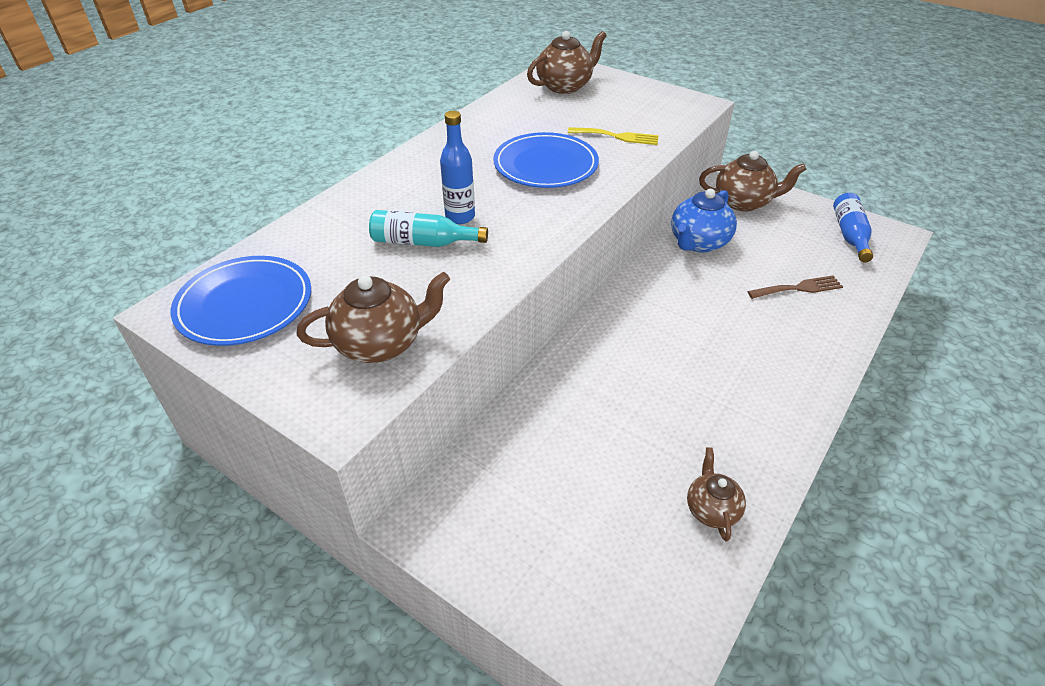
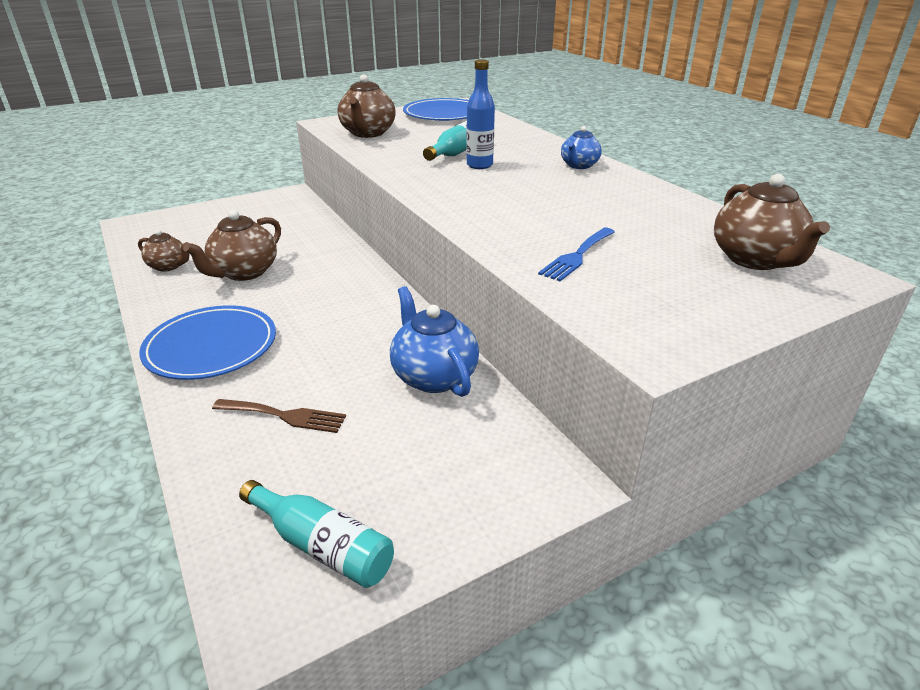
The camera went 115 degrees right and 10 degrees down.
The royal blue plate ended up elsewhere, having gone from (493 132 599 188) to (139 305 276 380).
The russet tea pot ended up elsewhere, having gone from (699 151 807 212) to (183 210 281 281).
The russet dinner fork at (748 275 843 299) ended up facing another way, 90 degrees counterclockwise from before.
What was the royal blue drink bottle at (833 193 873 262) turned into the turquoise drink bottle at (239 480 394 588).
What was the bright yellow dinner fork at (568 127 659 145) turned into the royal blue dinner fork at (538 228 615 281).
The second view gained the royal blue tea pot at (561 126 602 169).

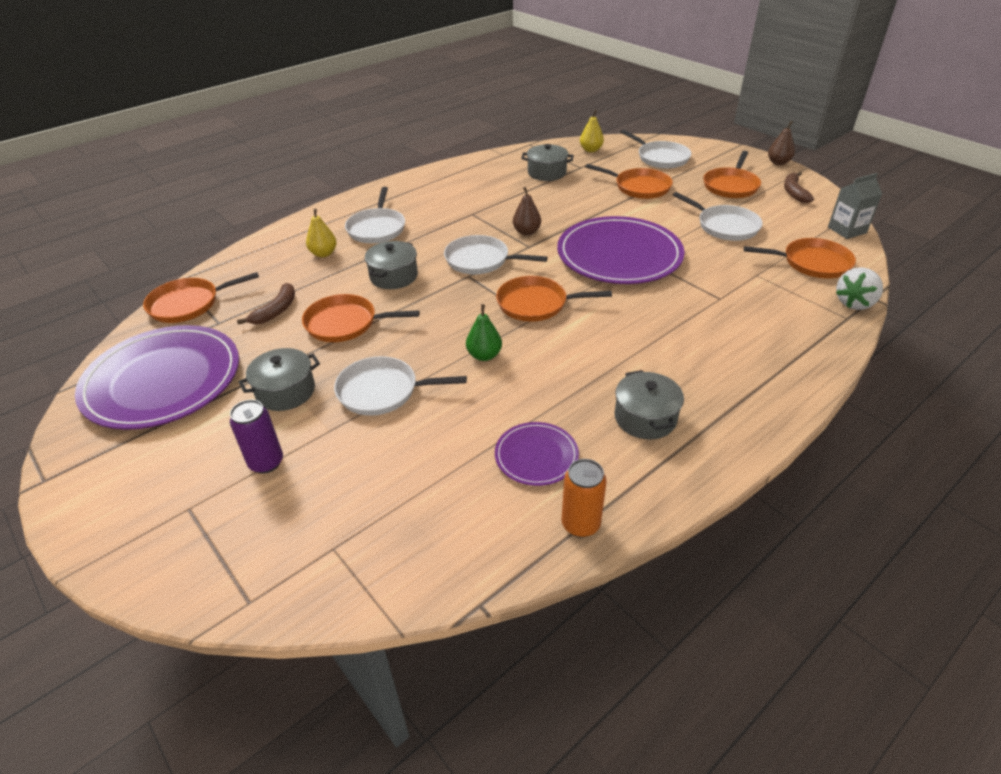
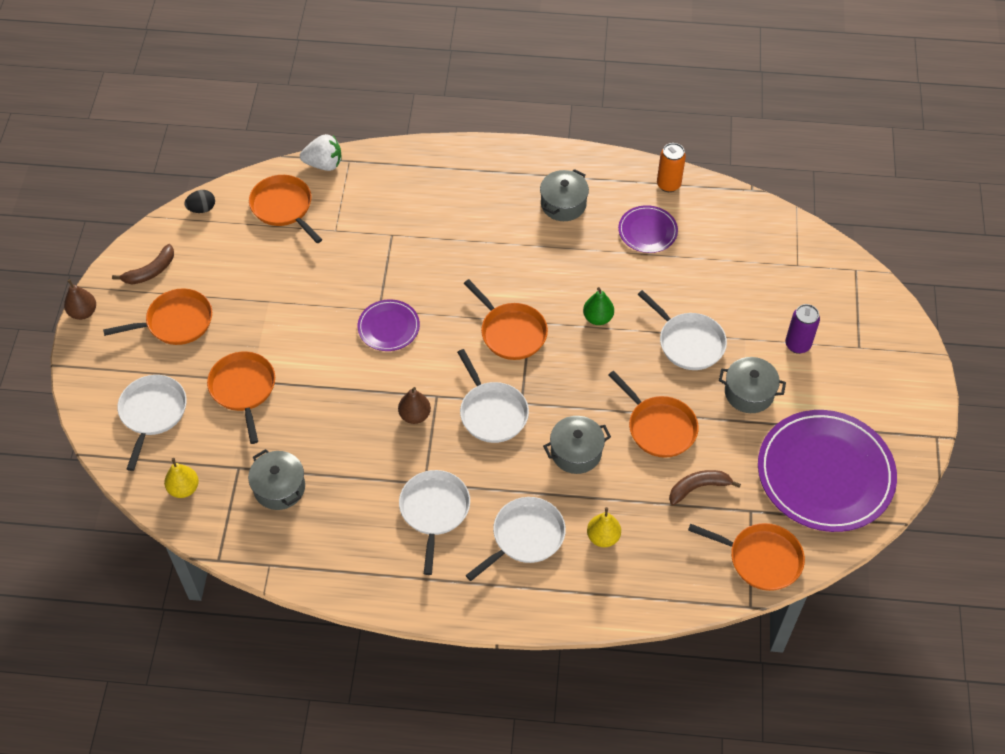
The camera went 135 degrees left and 15 degrees up.
Where the grey juice carton stood at (828 173 882 239), the jet-black egg came to stand at (184 190 215 213).
The size of the purple plate at (557 216 684 284) changed by a factor of 0.48.
The snow-white skillet ended up elsewhere, having gone from (673 192 763 241) to (399 470 470 575).

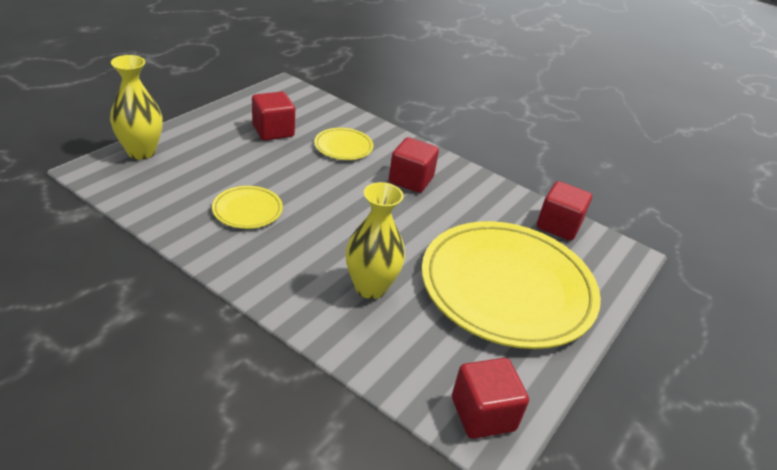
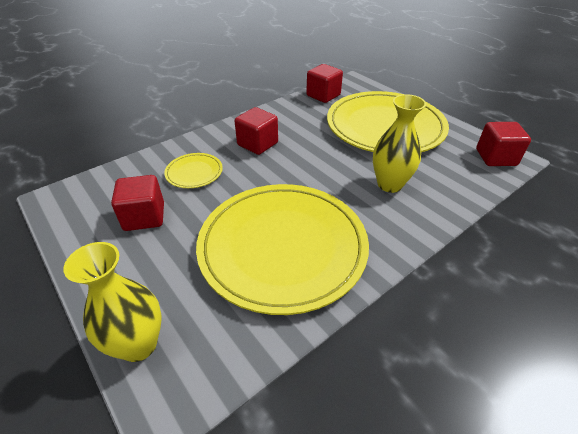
The camera went 70 degrees left and 5 degrees up.
The size of the bright yellow plate at (212 186 283 229) changed by a factor of 2.40.

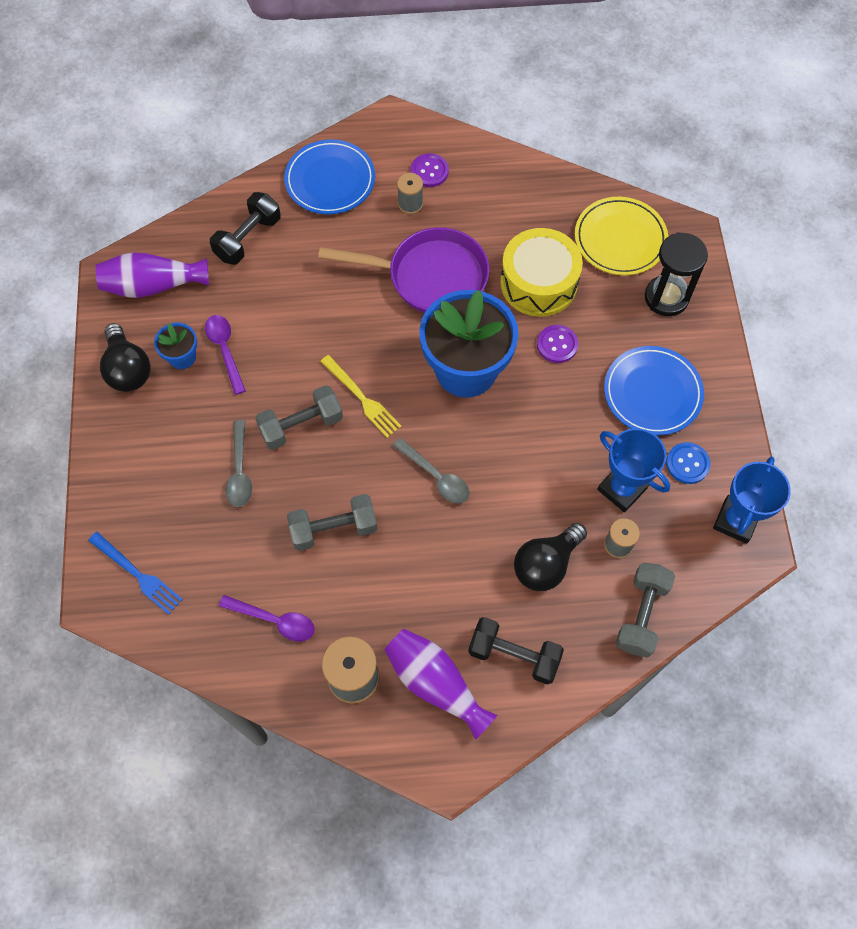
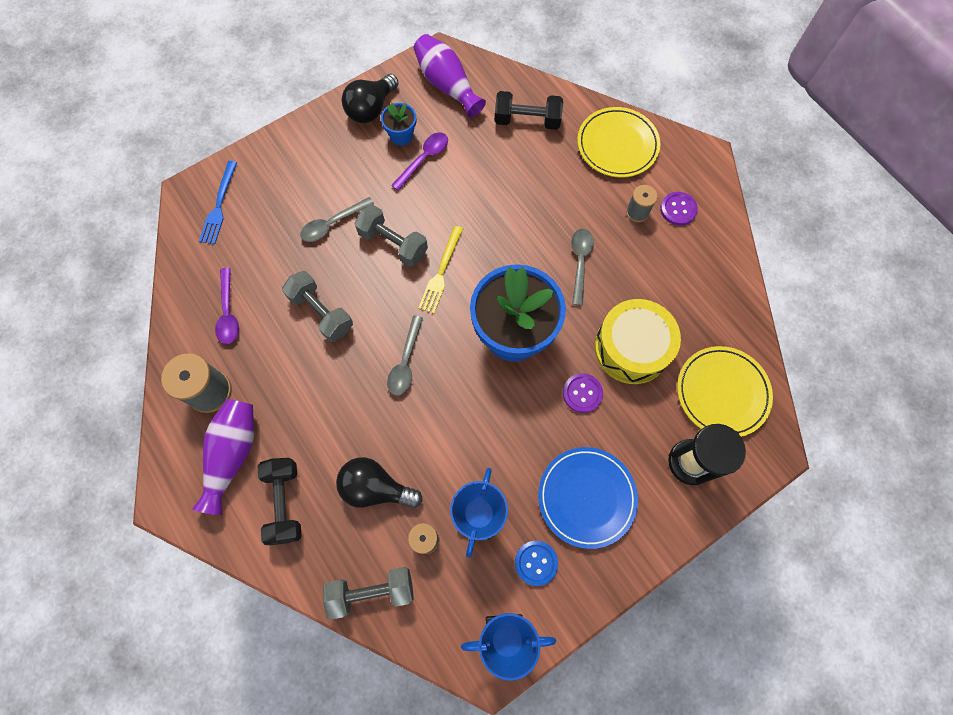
The camera went 60 degrees right and 5 degrees up.
Where the purple skillet stood at (318 227 489 313), the grey teaspoon came to stand at (571 229 594 306).
What was the royal blue plate at (284 139 375 214) turned into the bright yellow plate at (577 107 661 178).

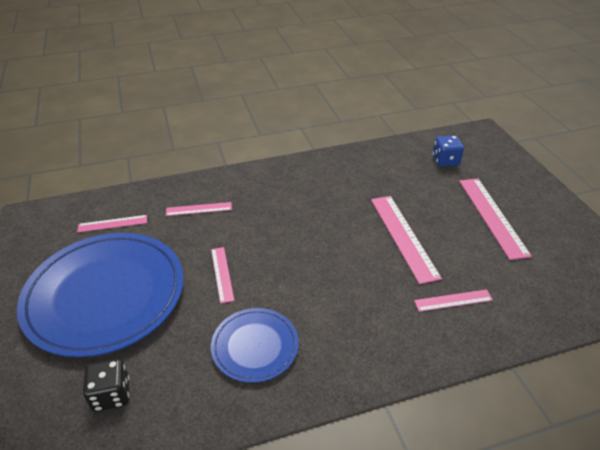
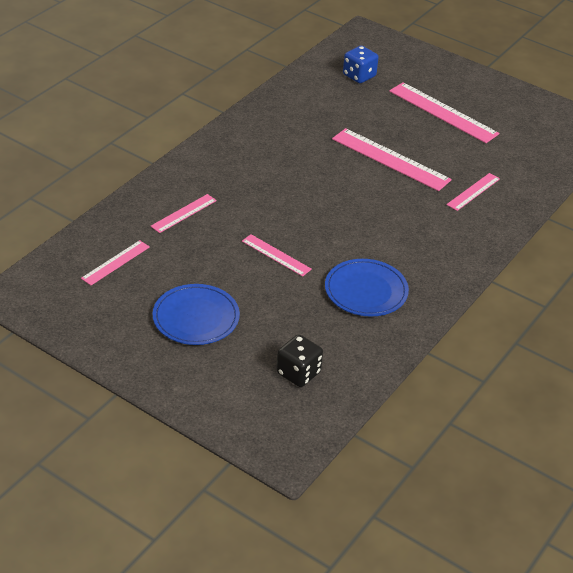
The camera went 40 degrees left and 0 degrees up.
The size of the royal blue plate at (17 233 184 358) changed by a factor of 0.51.

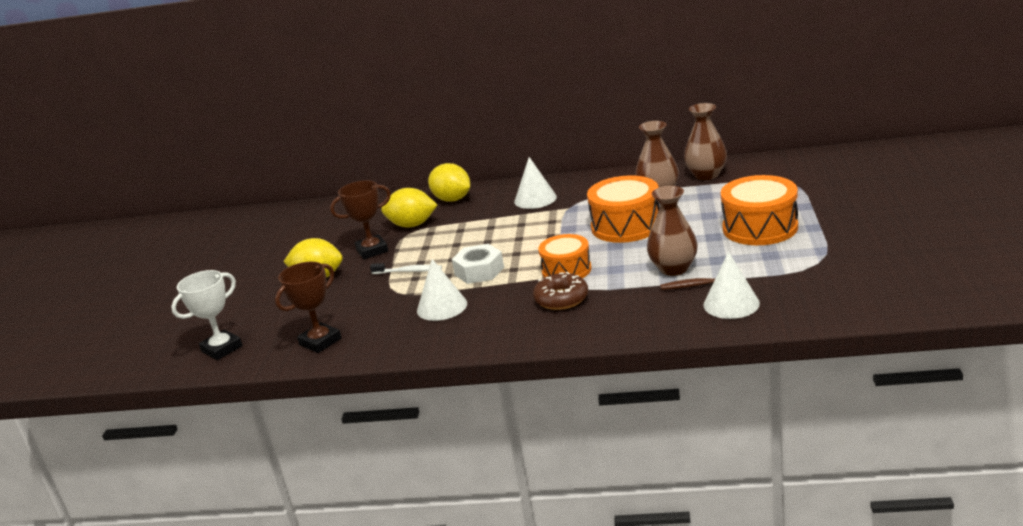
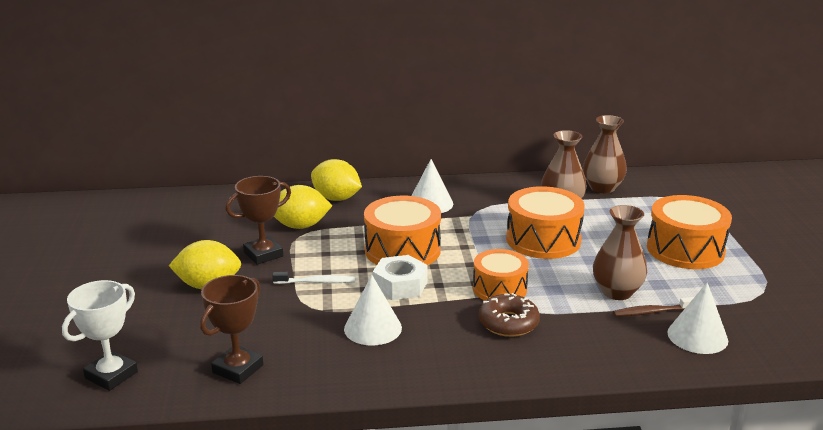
The camera went 15 degrees left and 0 degrees up.
The second view gained the bright orange snare drum at (364 196 441 265).

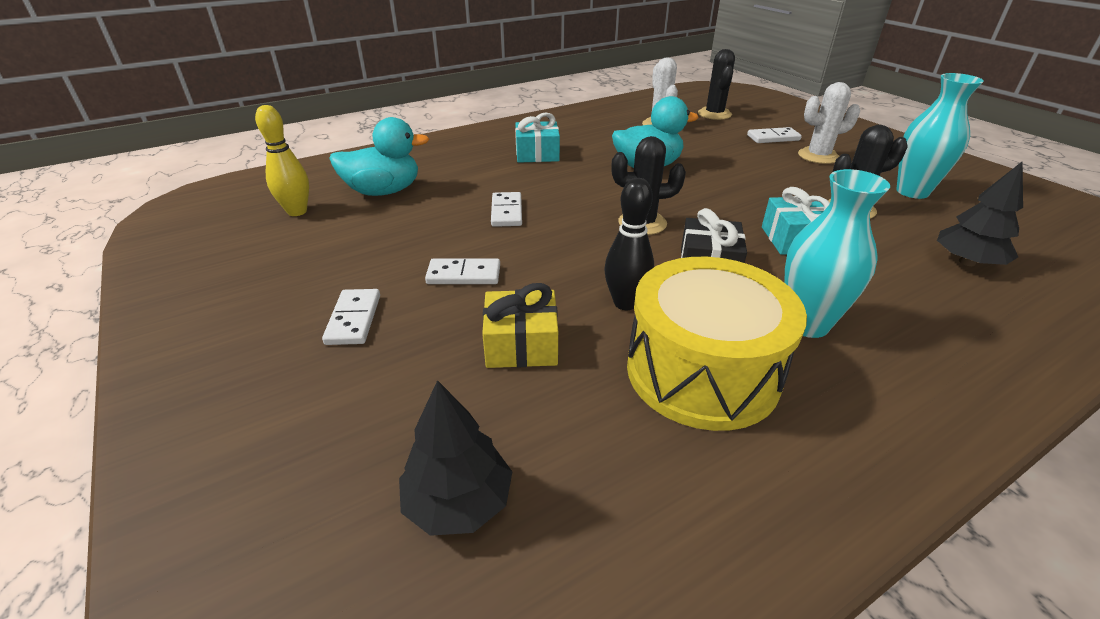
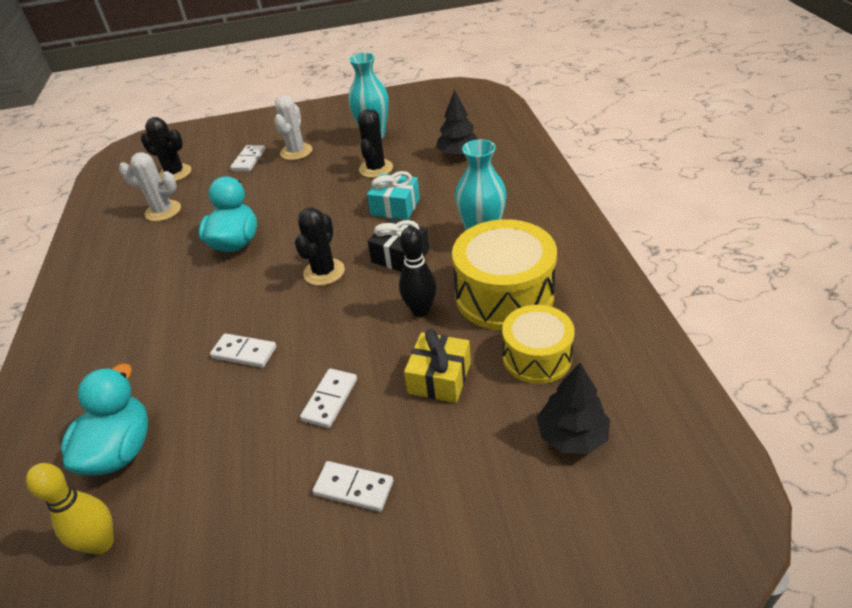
The camera went 65 degrees left and 5 degrees up.
The second view gained the bright yellow snare drum at (502 305 575 384).
The second view lost the turquoise gift at (515 112 560 163).

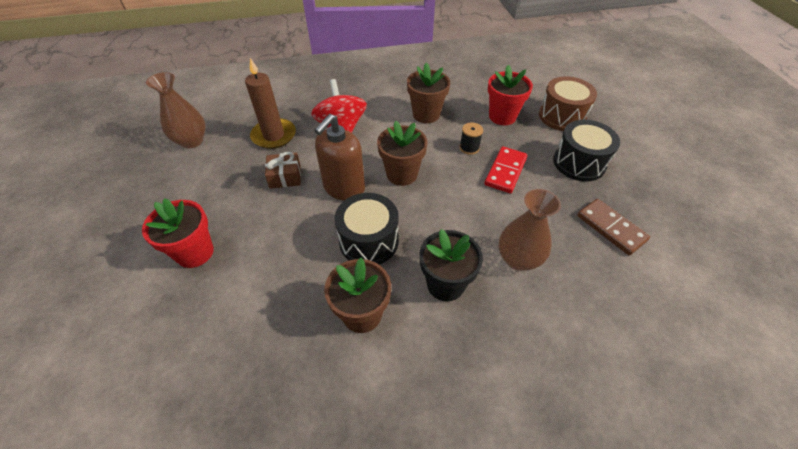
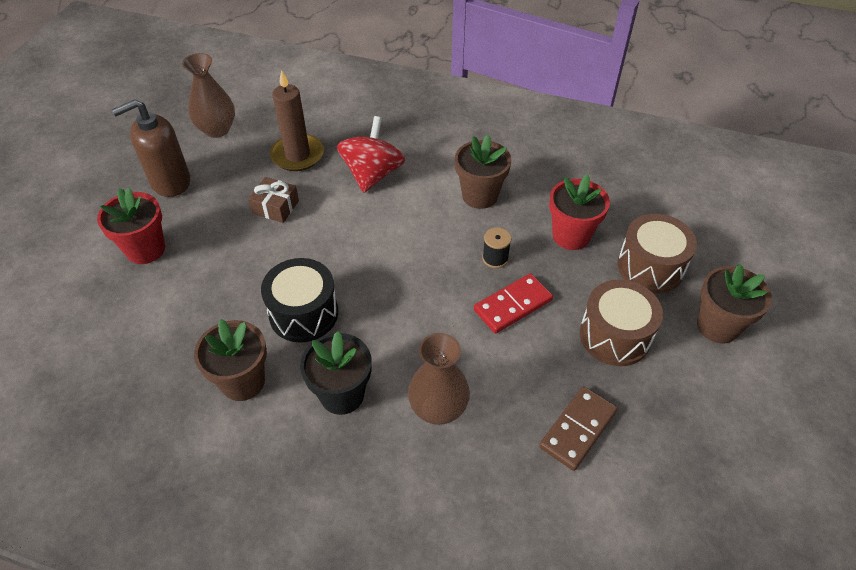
The camera went 30 degrees right and 0 degrees up.
The russet pump bottle ended up elsewhere, having gone from (314 114 365 201) to (112 99 190 197).
The russet domino at (577 199 650 255) ended up facing another way, 45 degrees clockwise from before.
What was the jet-black snare drum at (553 120 620 181) turned into the russet snare drum at (580 280 663 366).
The russet flower pot ended up elsewhere, having gone from (377 121 428 186) to (697 264 772 343).

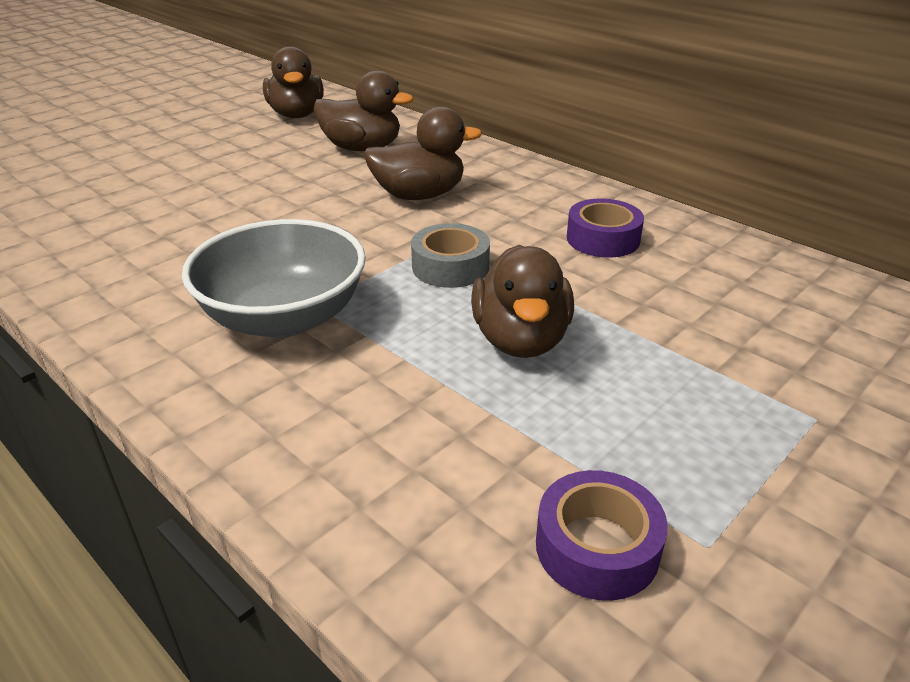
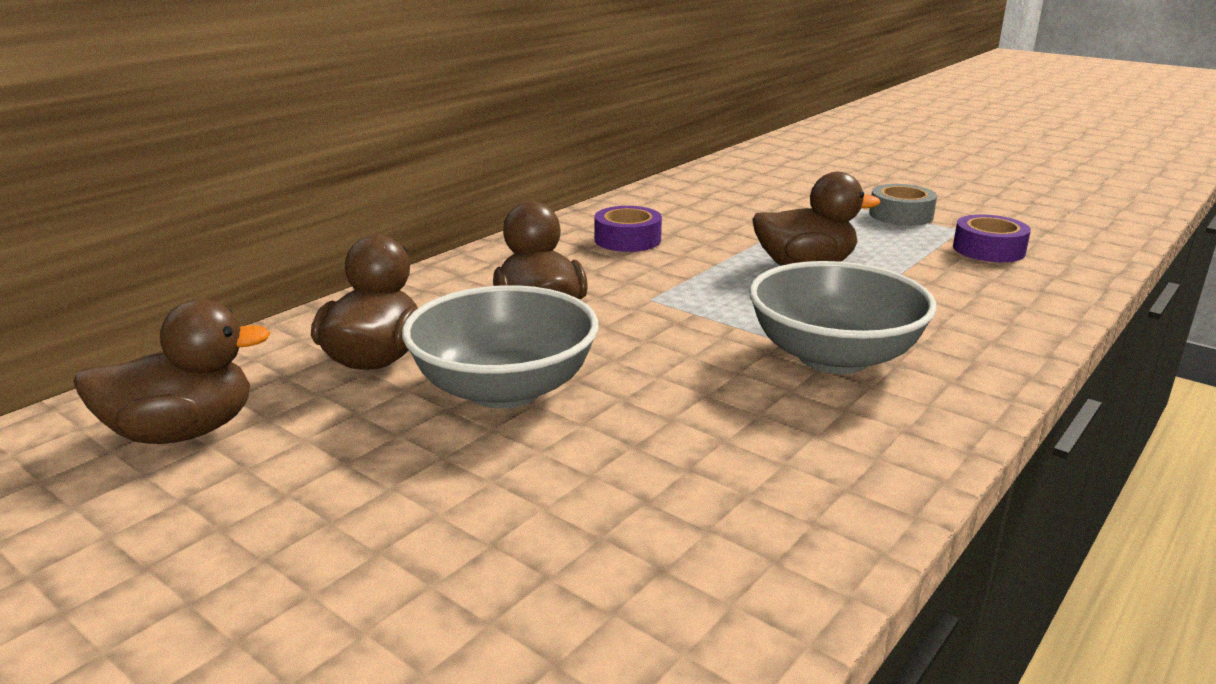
The camera went 95 degrees left and 10 degrees down.
The second view gained the grey serving bowl at (402 285 598 408).
The grey roll of tape ended up elsewhere, having gone from (411 223 490 288) to (869 184 937 226).

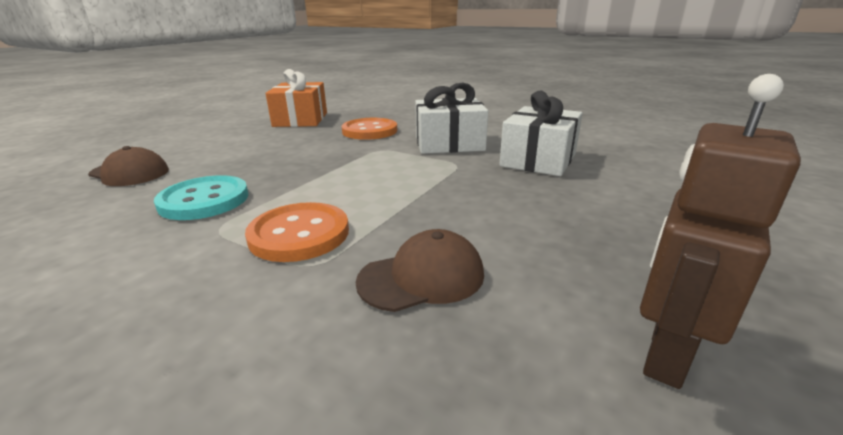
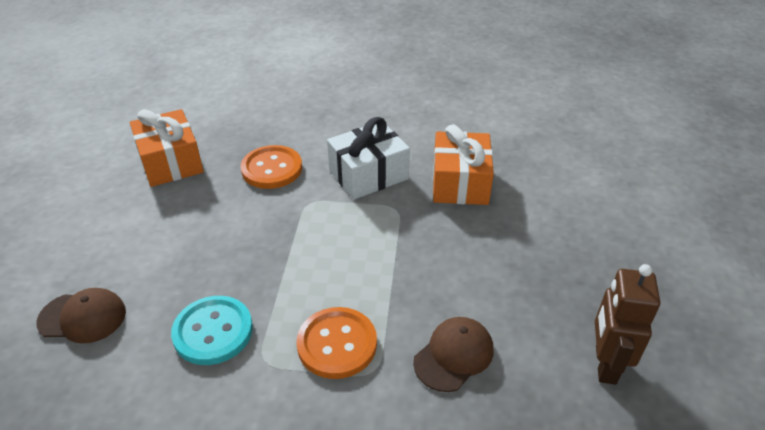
The camera went 25 degrees left and 15 degrees up.
What was the snow-white gift at (499 91 583 176) turned into the bright orange gift at (433 125 494 205).

